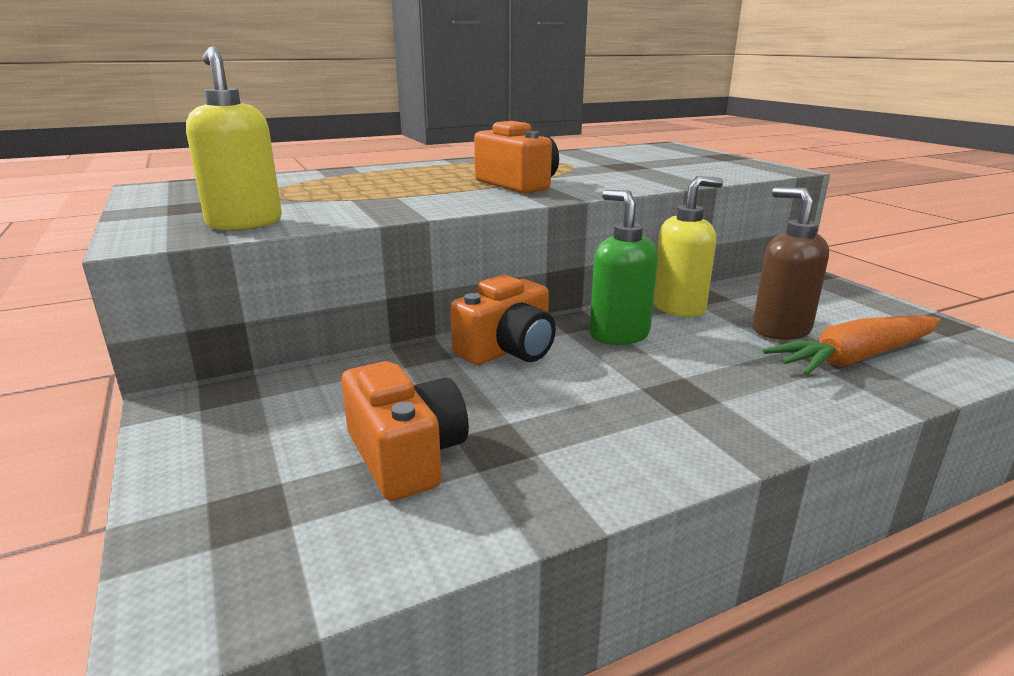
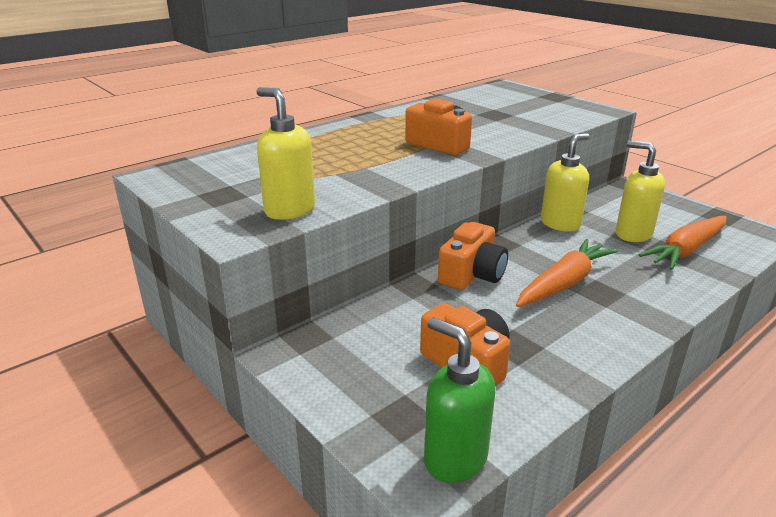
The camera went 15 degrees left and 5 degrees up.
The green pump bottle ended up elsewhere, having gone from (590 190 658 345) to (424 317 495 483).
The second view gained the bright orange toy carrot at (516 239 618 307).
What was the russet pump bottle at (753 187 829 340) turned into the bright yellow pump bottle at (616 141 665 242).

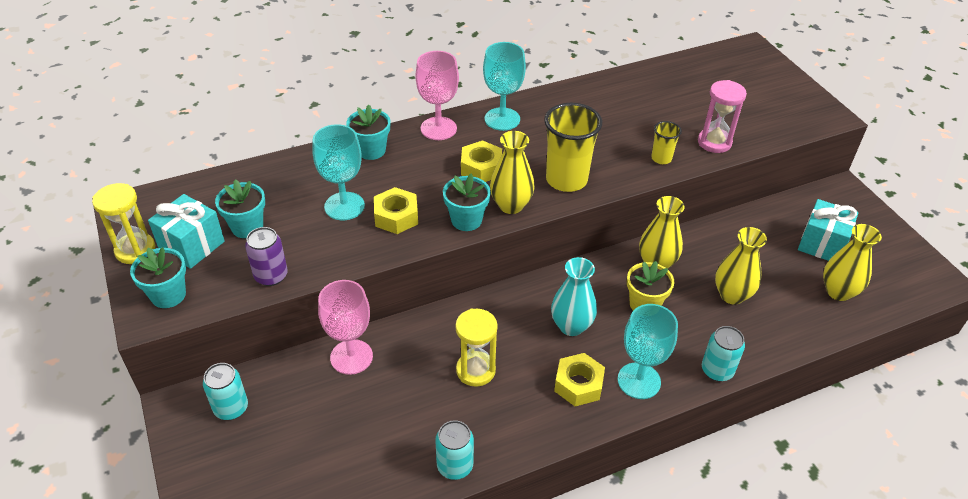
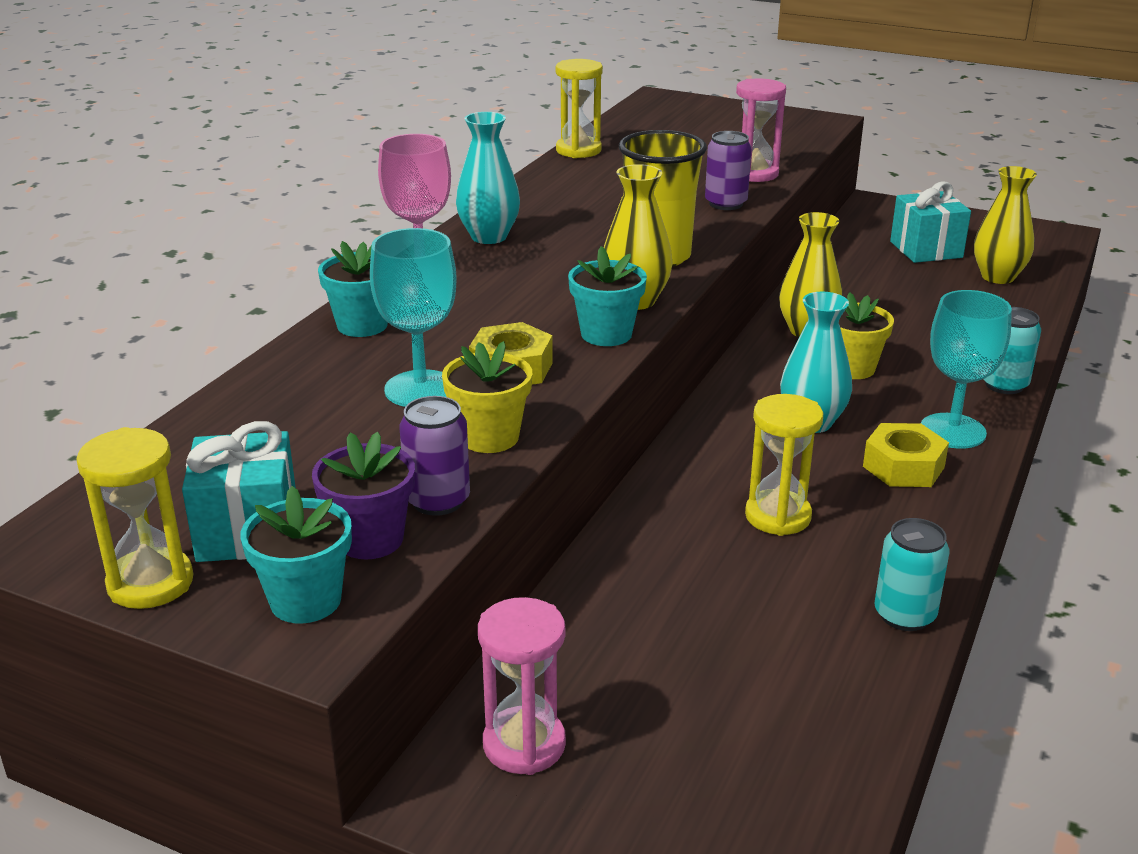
The camera went 40 degrees left and 15 degrees down.
The second view gained the purple flower pot at (312 432 415 559).
The second view gained the bright yellow flower pot at (442 341 532 453).
Where the turquoise wine glass stood at (483 42 526 131), the turquoise tall vase came to stand at (456 112 520 244).
Where the turquoise can stood at (203 363 248 420), the pink hourglass came to stand at (478 597 566 775).
The second view gained the bright yellow hourglass at (556 59 603 158).
Where the bright yellow tumbler stood at (651 121 682 164), the purple can came to stand at (705 131 752 210).
The second view lost the turquoise flower pot at (215 179 265 238).
The second view lost the pink wine glass at (318 280 373 375).
The second view lost the bright yellow hexagon nut at (461 140 502 182).
The second view lost the bright yellow tall vase at (715 227 767 305).

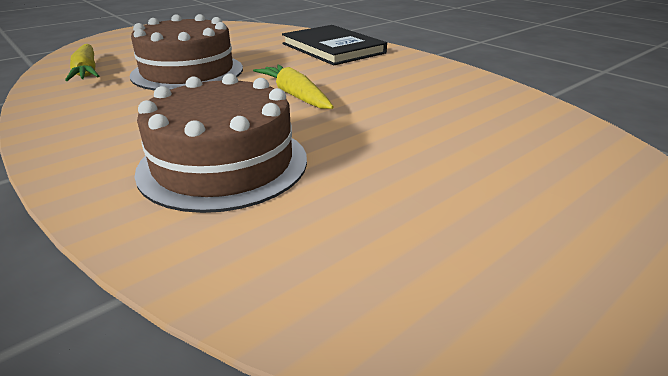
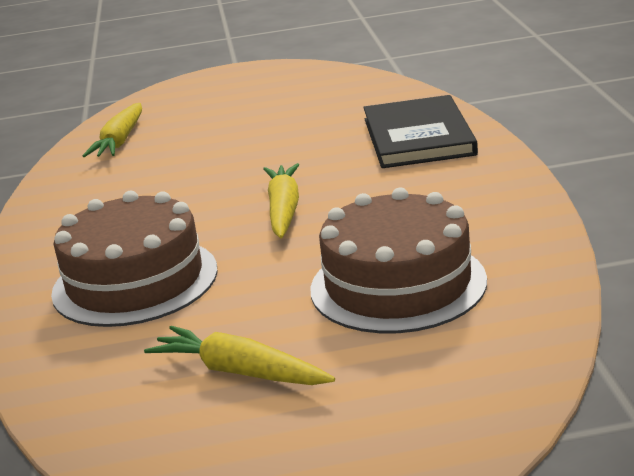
The camera went 35 degrees right and 5 degrees down.
The second view gained the bright yellow toy carrot at (144 326 335 385).
The russet layer cake ended up elsewhere, having gone from (130 14 243 91) to (310 188 487 333).

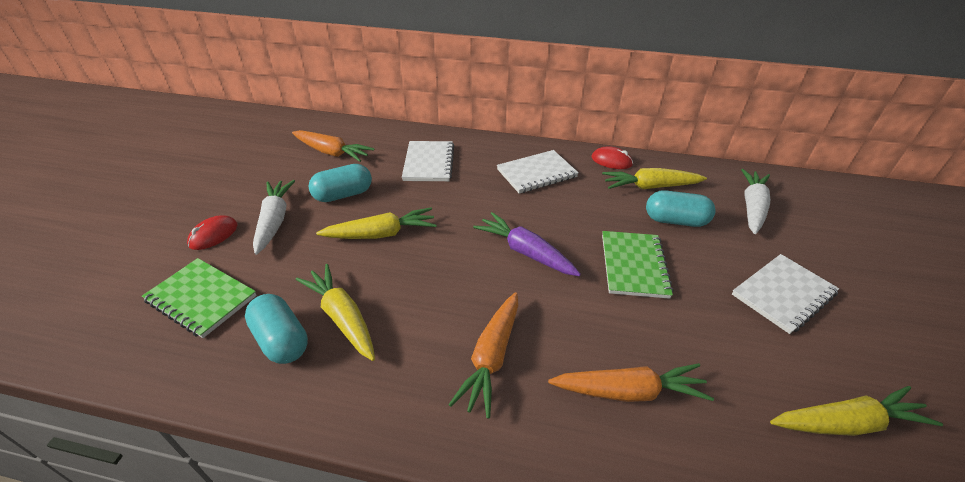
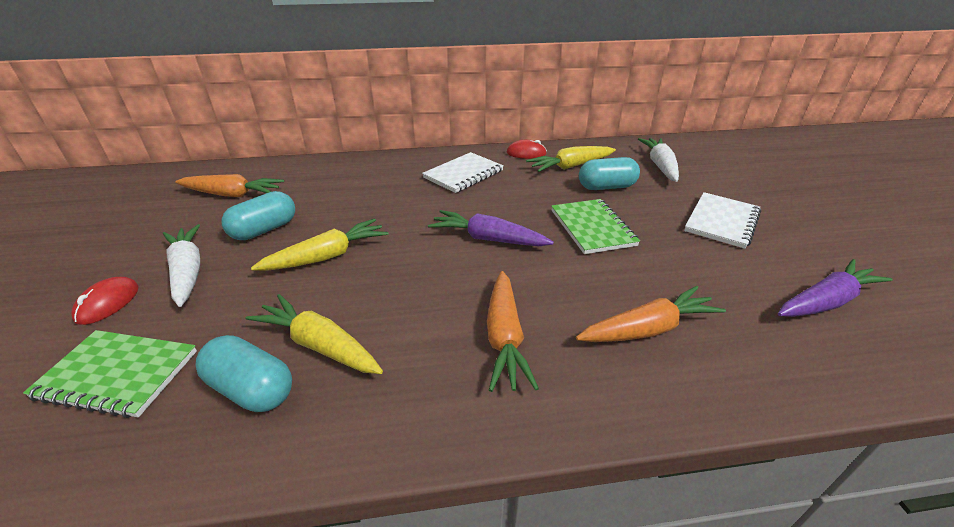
The camera went 20 degrees left and 5 degrees down.
What was the bright yellow toy carrot at (770 386 943 436) turned into the purple toy carrot at (778 259 893 317).
The second view lost the snow-white exercise book at (402 141 454 181).

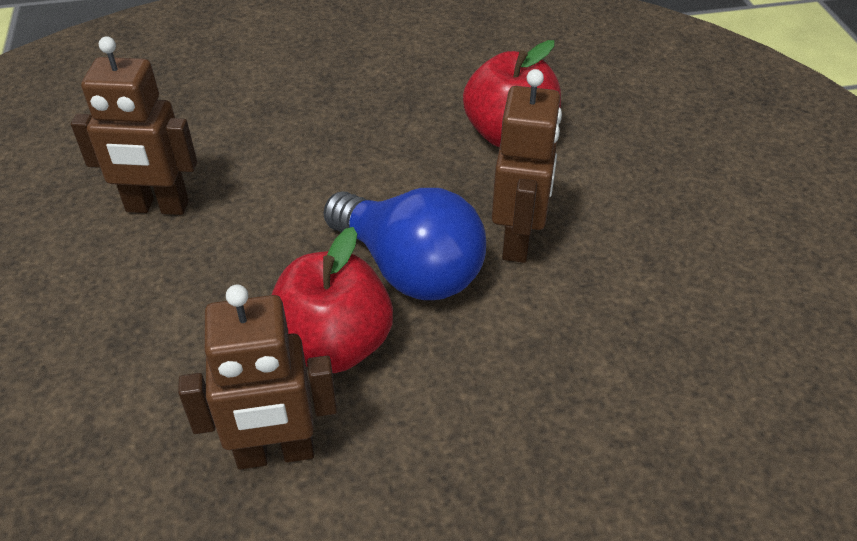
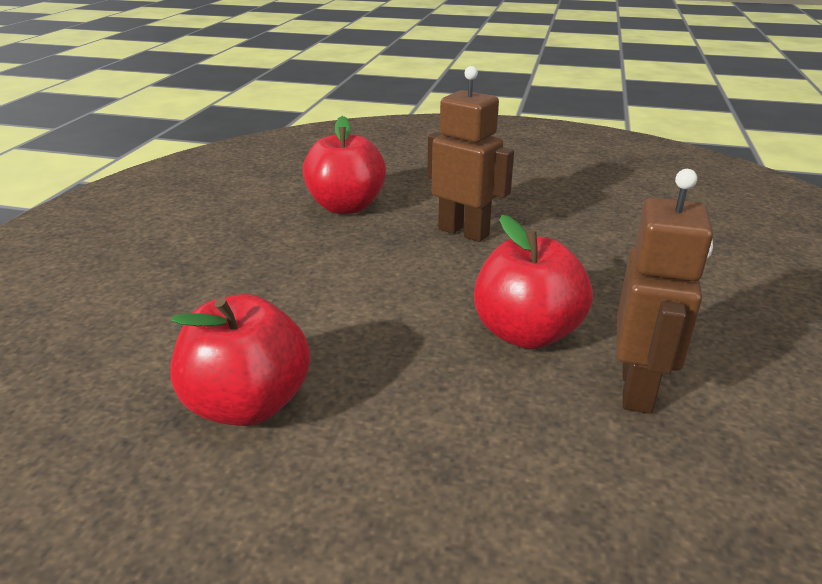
The camera went 65 degrees left and 15 degrees down.
Where the russet robot stood at (71 36 197 215), the red apple came to stand at (170 294 311 426).
The second view lost the royal blue bulb at (324 188 486 300).

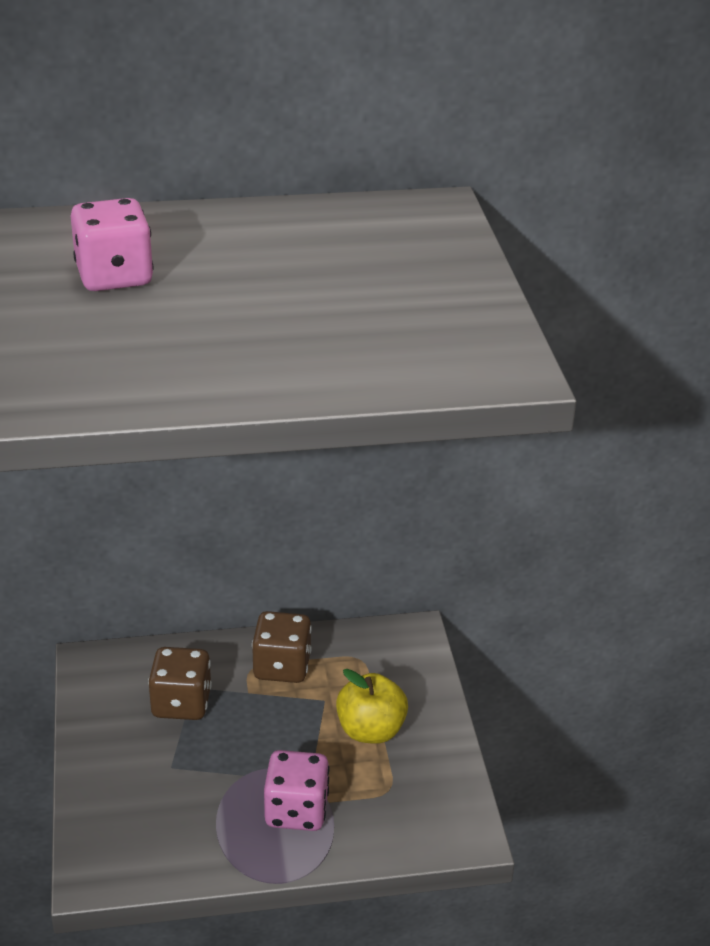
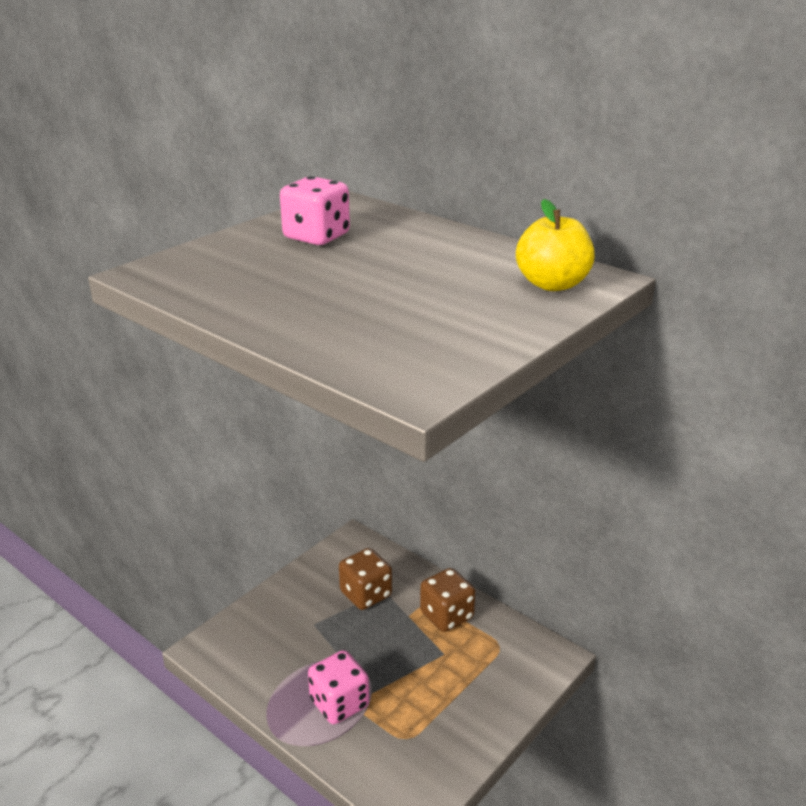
The camera went 50 degrees right and 5 degrees down.
The bright yellow apple ended up elsewhere, having gone from (336 669 408 744) to (516 199 595 291).

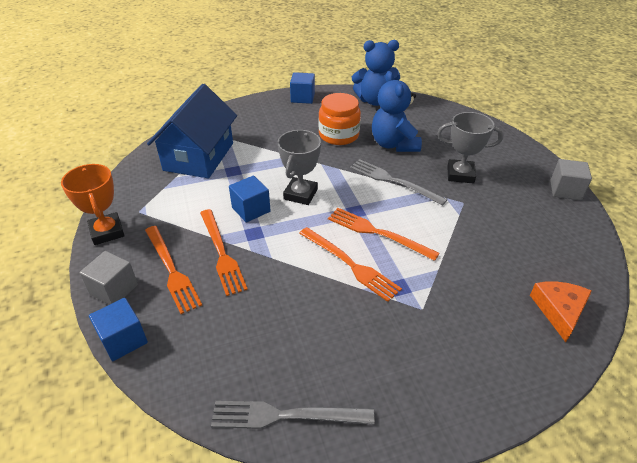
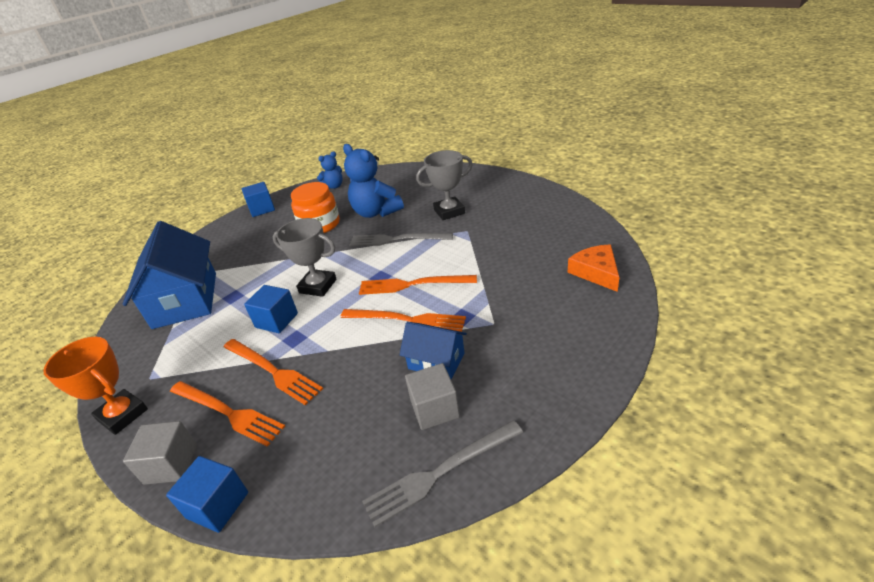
The camera went 25 degrees left and 5 degrees down.
The grey trophy at (278 130 321 205) ended up facing another way, 60 degrees counterclockwise from before.
The size of the royal blue stuffed bear at (352 40 400 106) changed by a factor of 0.56.
The second view gained the royal blue house at (400 322 467 379).
The grey solid cube ended up elsewhere, having gone from (550 159 592 200) to (405 363 460 430).

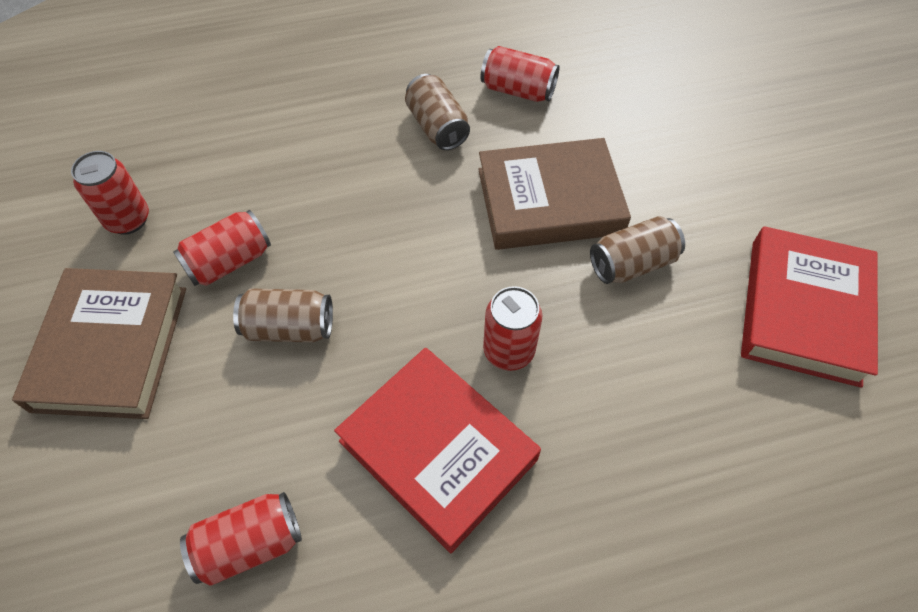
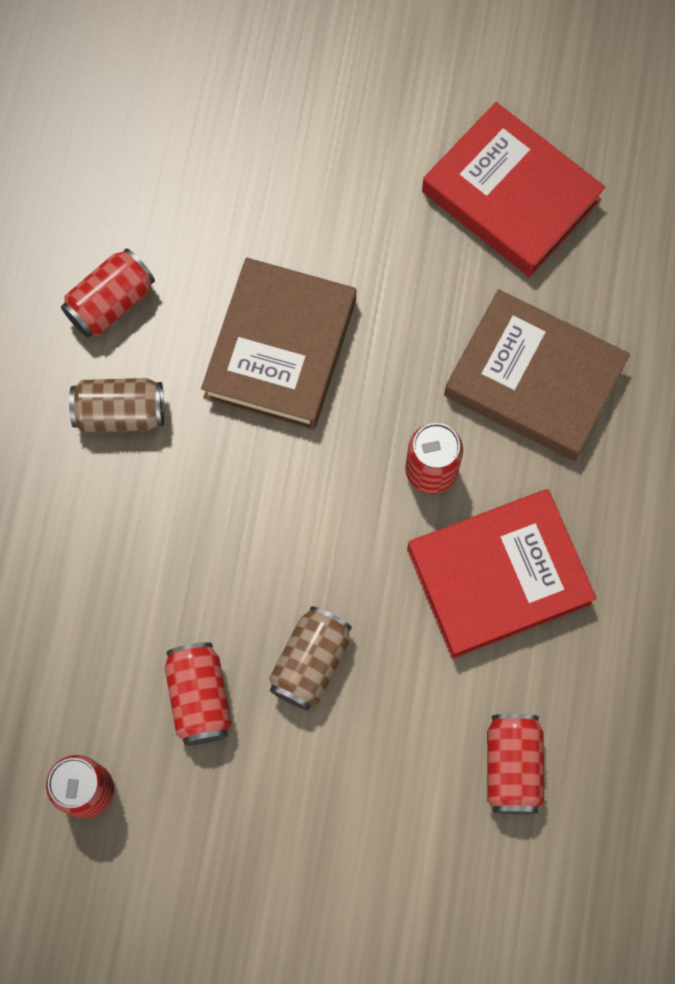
The camera went 65 degrees left and 15 degrees up.
The russet hardcover ended up elsewhere, having gone from (12 268 186 419) to (444 289 630 461).
The second view lost the russet can at (590 216 685 284).

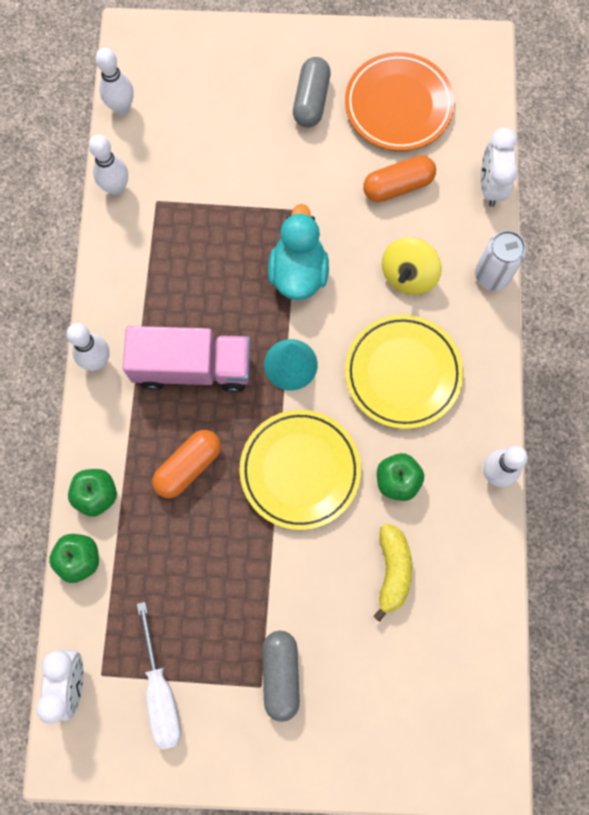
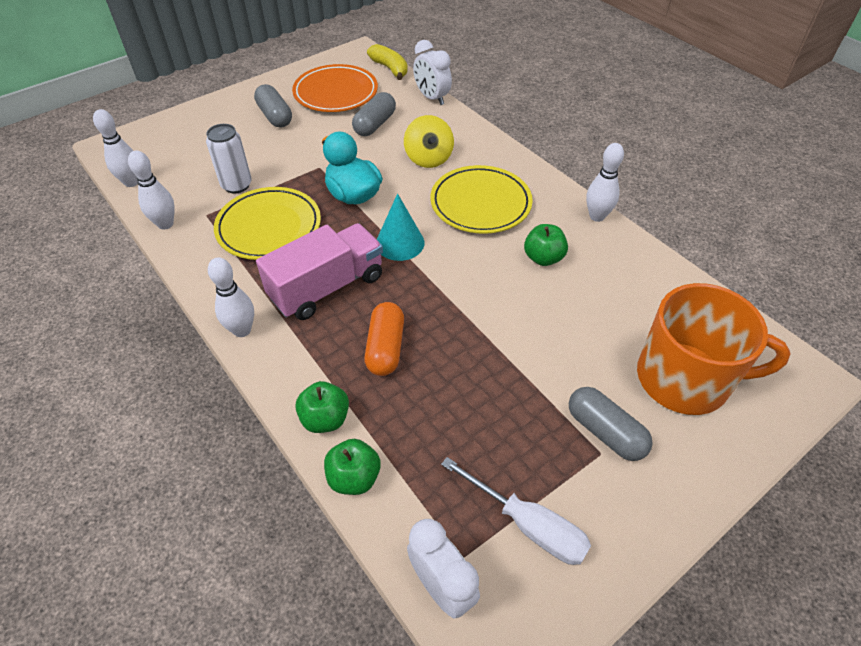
The camera went 40 degrees left and 25 degrees down.
The snow-white can ended up elsewhere, having gone from (475 231 526 291) to (206 124 252 194).
The bright yellow plate ended up elsewhere, having gone from (240 410 361 530) to (214 187 321 260).
What was the bright orange pill shape at (363 155 436 202) turned into the grey pill shape at (352 92 396 136).
The bright yellow toy banana ended up elsewhere, having gone from (373 524 412 622) to (367 44 408 80).
The second view gained the bright orange coffee mug at (637 283 791 415).

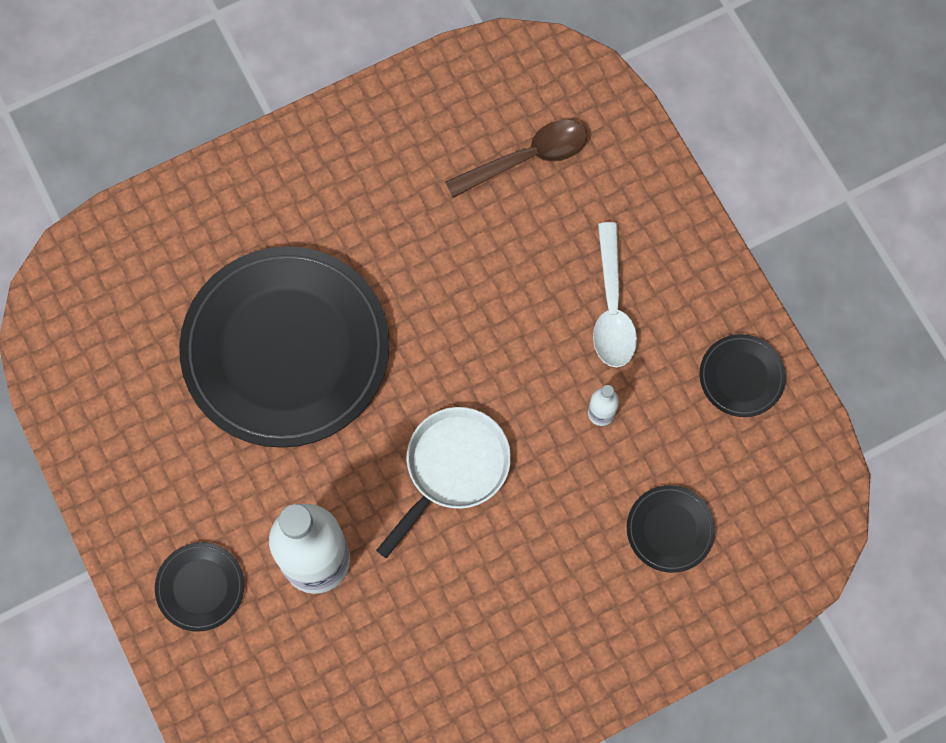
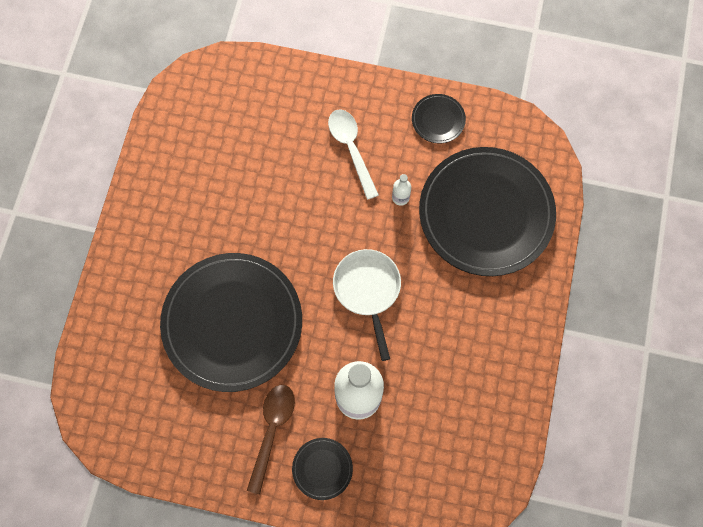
The camera went 50 degrees left and 0 degrees up.
The russet teaspoon ended up elsewhere, having gone from (445 120 588 198) to (247 385 295 495).
The snow-white teaspoon at (593 222 637 367) ended up facing another way, 150 degrees counterclockwise from before.
The size of the jet-black plate at (627 485 715 573) changed by a factor of 2.43.

